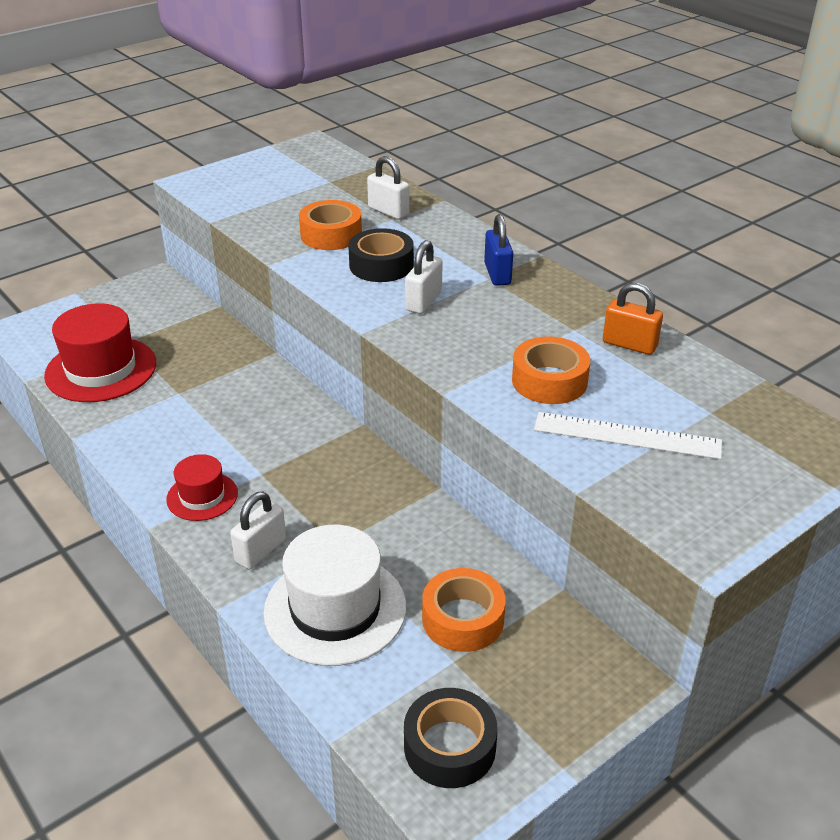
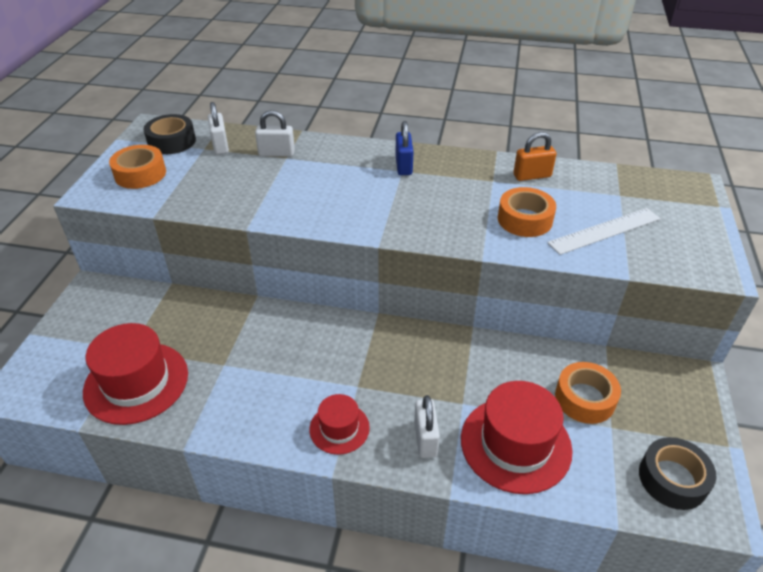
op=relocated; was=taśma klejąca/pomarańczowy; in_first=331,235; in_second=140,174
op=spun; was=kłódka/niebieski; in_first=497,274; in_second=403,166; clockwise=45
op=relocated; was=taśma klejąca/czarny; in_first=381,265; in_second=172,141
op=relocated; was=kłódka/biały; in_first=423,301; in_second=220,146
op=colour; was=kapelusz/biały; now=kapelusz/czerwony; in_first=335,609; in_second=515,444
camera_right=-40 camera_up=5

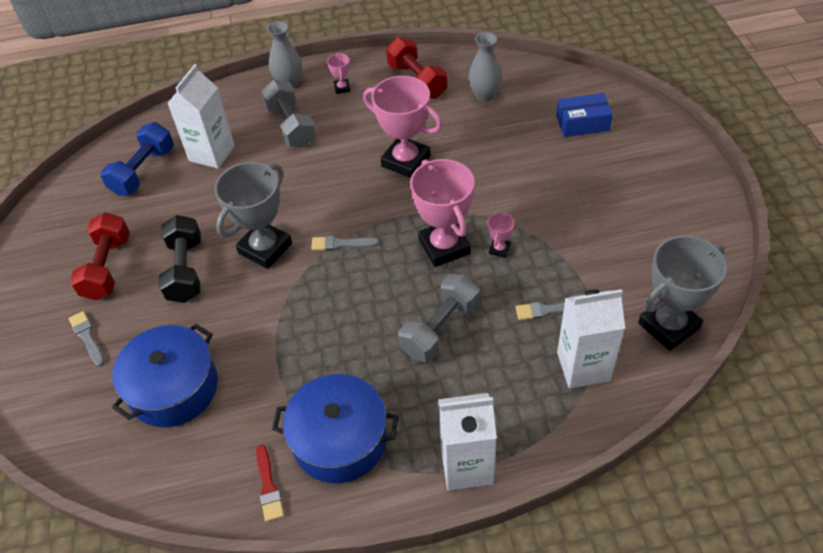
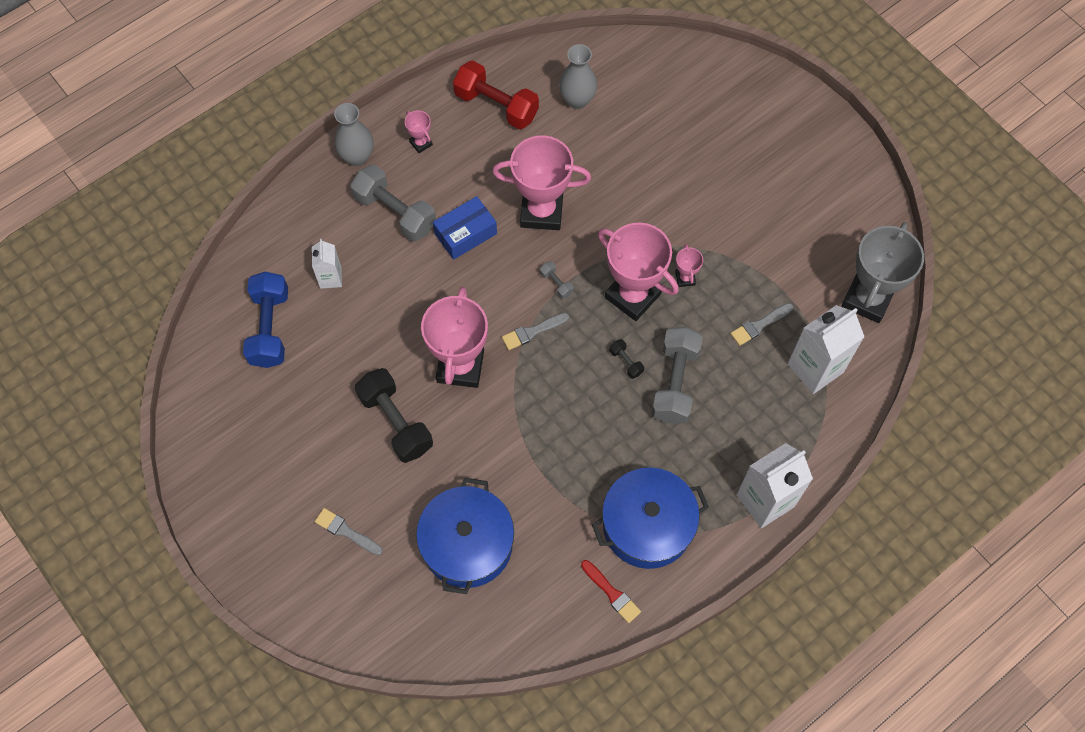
op=size; was=karton mleka/biały; in_first=212,153; in_second=330,278; ratio=0.56
op=relocated; was=pudełko/niebieski; in_first=582,123; in_second=465,234
op=colour; was=puchar/szary; now=puchar/różowy; in_first=265,248; in_second=460,366
op=missing; was=hantel/czerwony; in_first=107,268
op=appeared; now=hantel/szary; in_second=556,283
op=appeared; now=hantel/czarny; in_second=626,362
camera_right=-30 camera_up=15

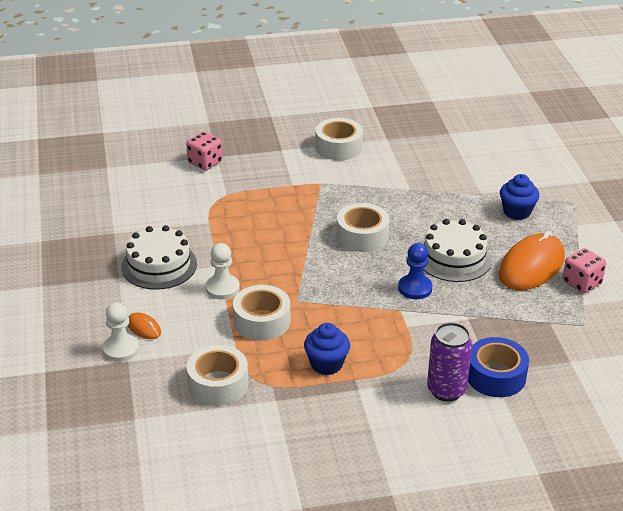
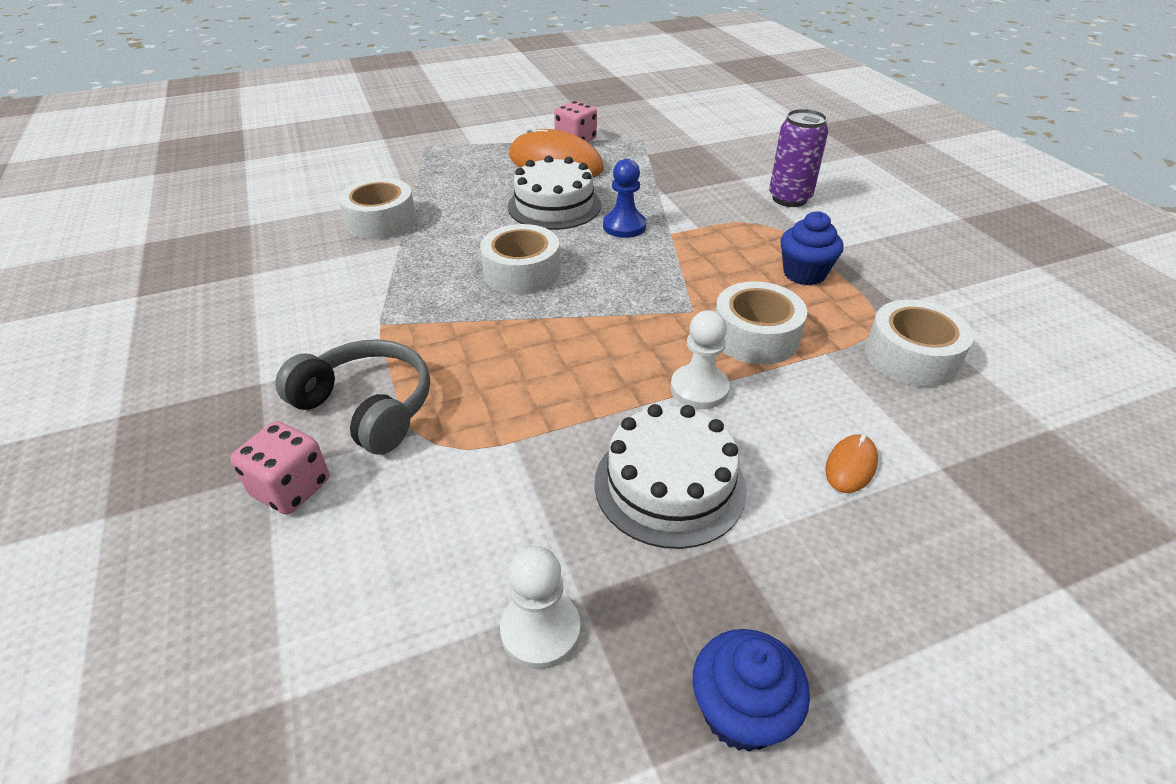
op=relocated; was=taśma klejąca/biały; in_first=338,147; in_second=381,221
op=relocated; was=muffinka/niebieski; in_first=517,212; in_second=740,712
op=relocated; was=pionek/biały; in_first=121,349; in_second=540,630
op=missing; was=taśma klejąca/niebieski; in_first=496,376
op=appeared; now=słuchawki/szary; in_second=367,407
camera_right=-100 camera_up=5

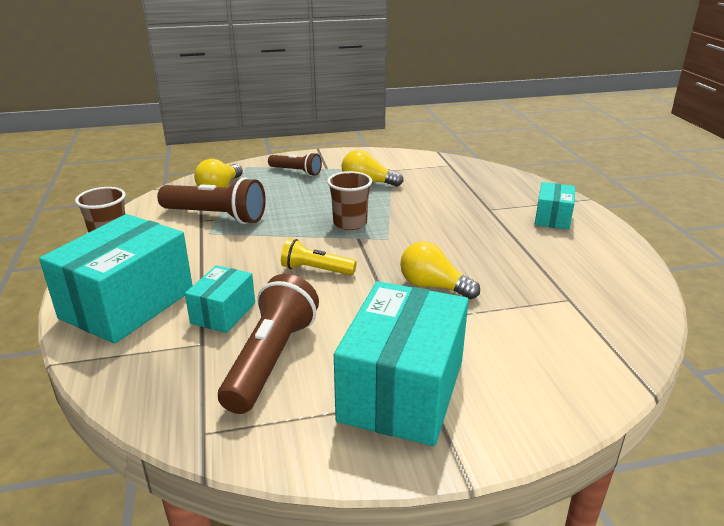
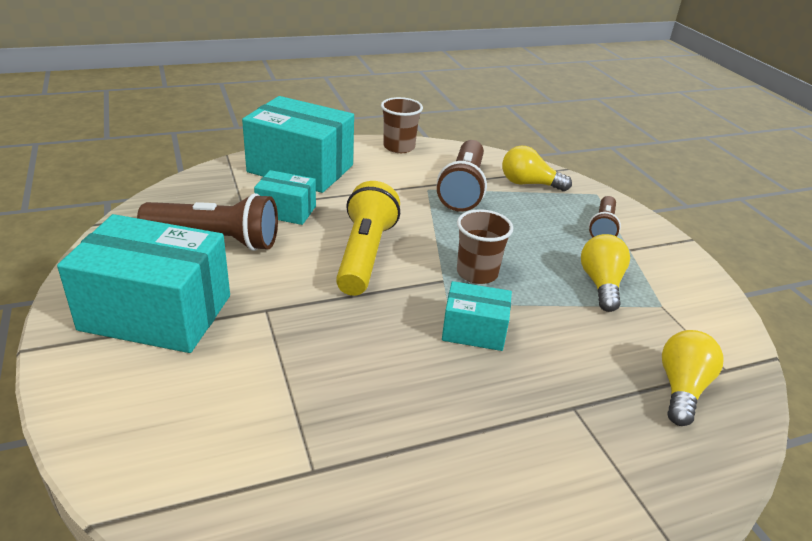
op=relocated; was=pudełko/turkusowy; in_first=552,218; in_second=474,331
op=size; was=latarka/żółty; in_first=315,270; in_second=364,254; ratio=1.7
op=relocated; was=żarówka/żółty; in_first=433,286; in_second=681,388
camera_right=80 camera_up=5

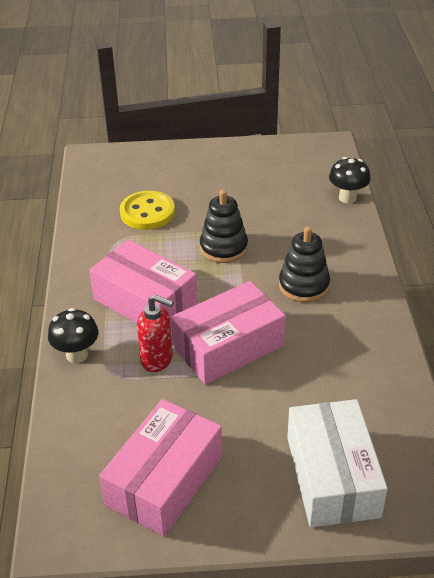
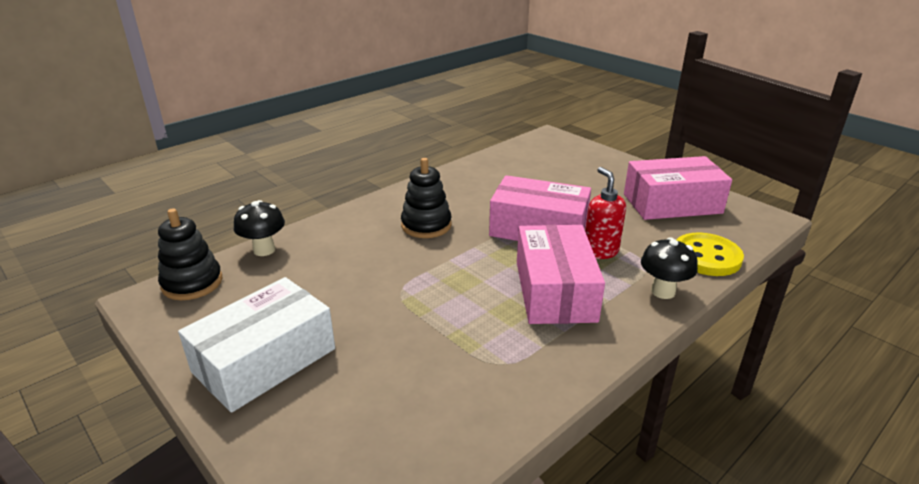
op=relocated; was=zabawka nakładanka/czarny; in_first=223,248; in_second=192,283
op=relocated; was=guzik/żółty; in_first=147,212; in_second=706,257
op=relocated; was=pudełko/biały; in_first=332,476; in_second=265,360
camera_right=-130 camera_up=-10

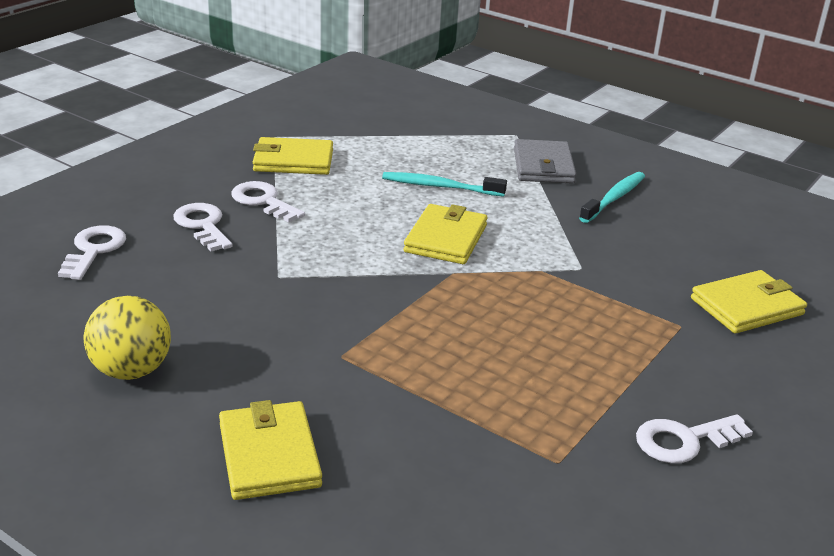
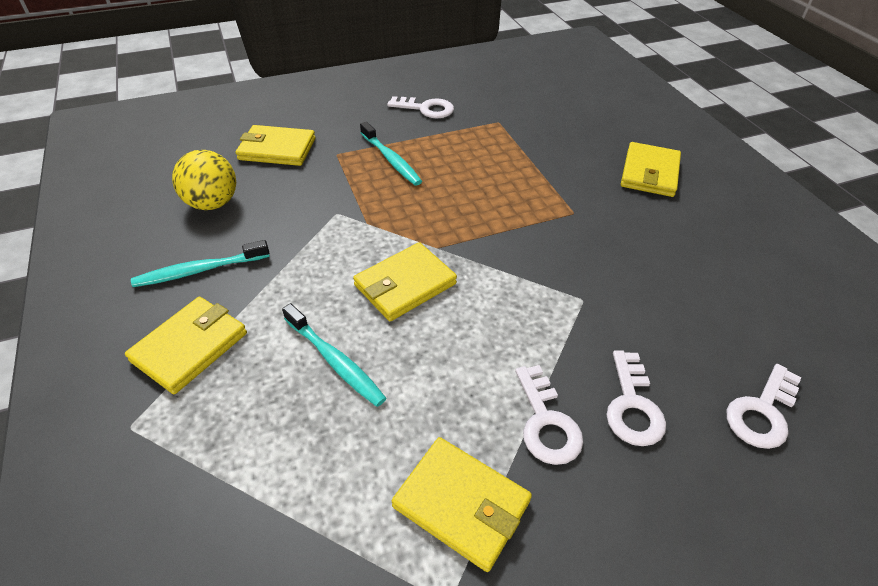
op=colour; was=portfel/szary; now=portfel/żółty; in_first=543,166; in_second=190,347
op=relocated; was=piłka/żółty; in_first=131,370; in_second=213,203
op=appeared; now=szczoteczka do zębów/turkusowy; in_second=391,160
camera_right=-145 camera_up=15

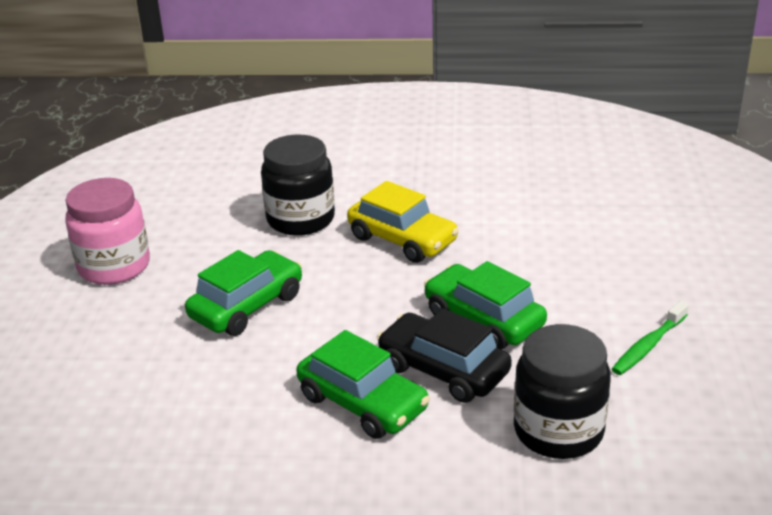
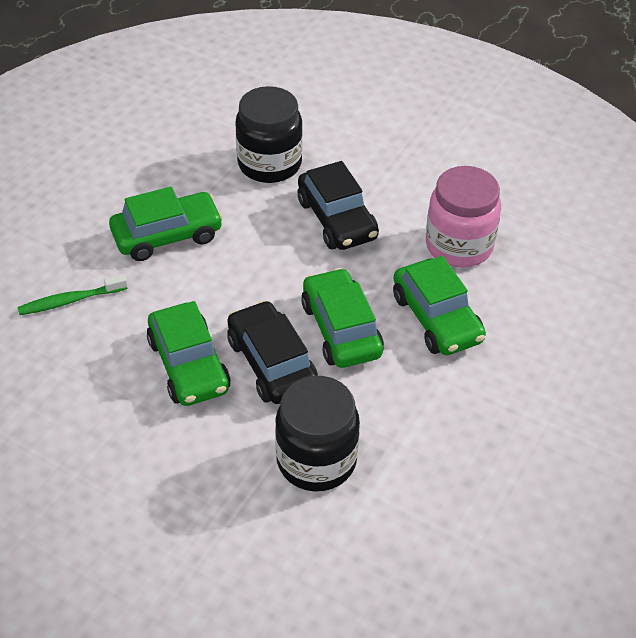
op=relocated; was=słoik/różowy; in_first=114,266; in_second=459,245
op=colour; was=samochód/żółty; now=samochód/czarny; in_first=402,239; in_second=337,219
op=relocated; was=szczoteczka do zębów/zielony; in_first=648,346; in_second=70,301
op=appeared; now=samochód/zielony; in_second=437,318
camera_right=25 camera_up=15

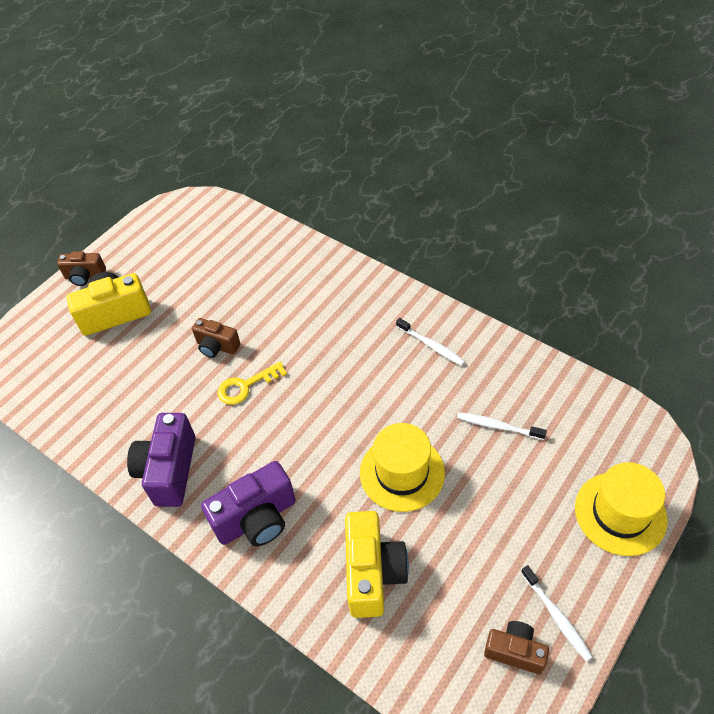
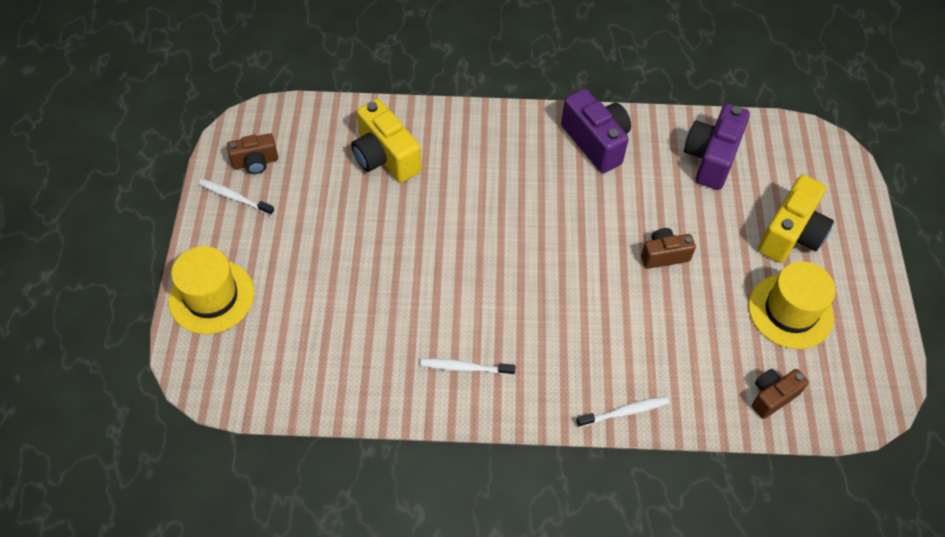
op=relocated; was=aparat fotograficzny/brązowy; in_first=85,276; in_second=772,396
op=missing; was=klucz/żółty; in_first=246,386
op=relocated; was=szczoteczka do zębów/biały; in_first=498,426; in_second=624,412
op=relocated; was=kapelusz/żółty; in_first=402,472; in_second=790,311
op=relocated; was=aparat fotograficzny/fioletowy; in_first=257,519; in_second=711,158
camera_right=140 camera_up=5

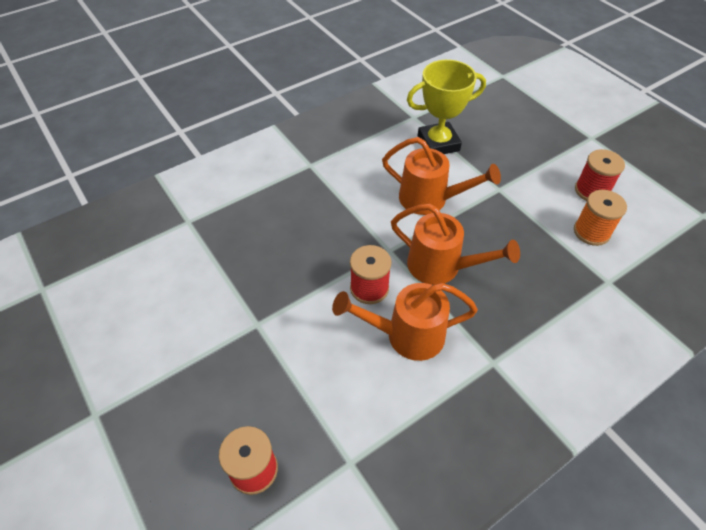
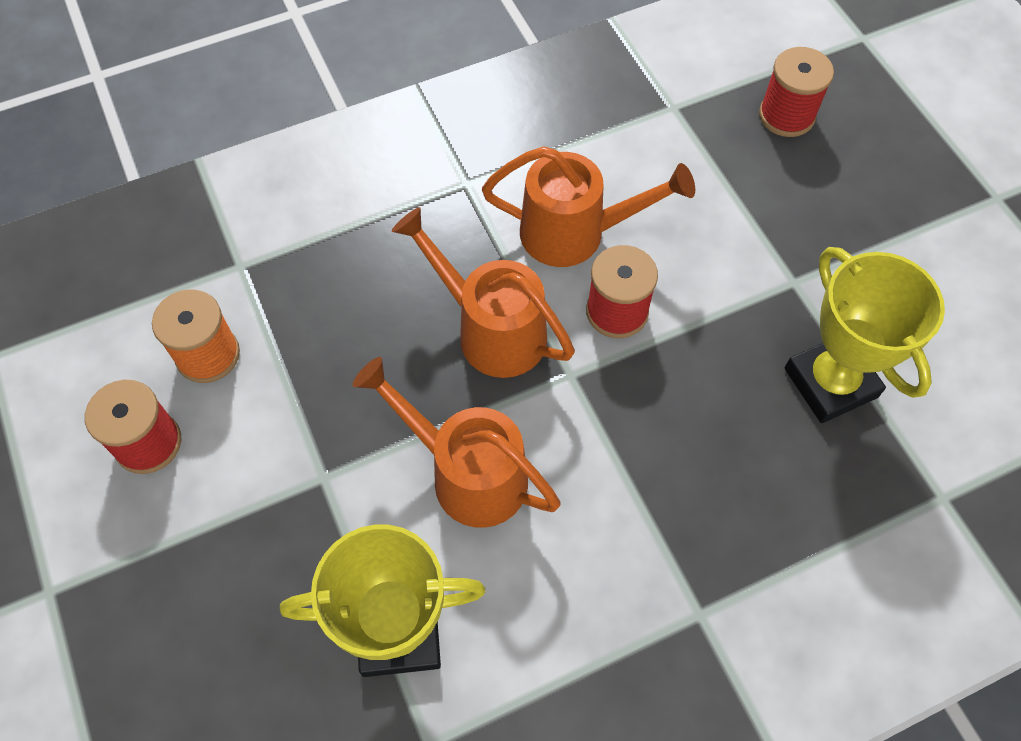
op=appeared; now=puchar/żółty; in_second=830,382
camera_right=-170 camera_up=10

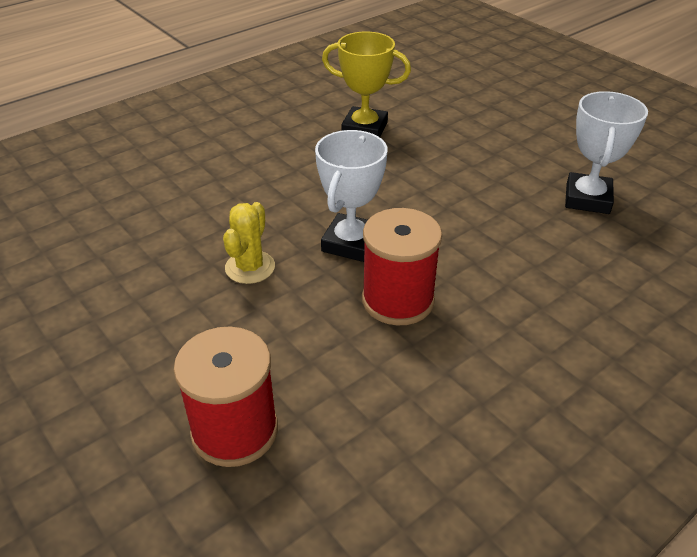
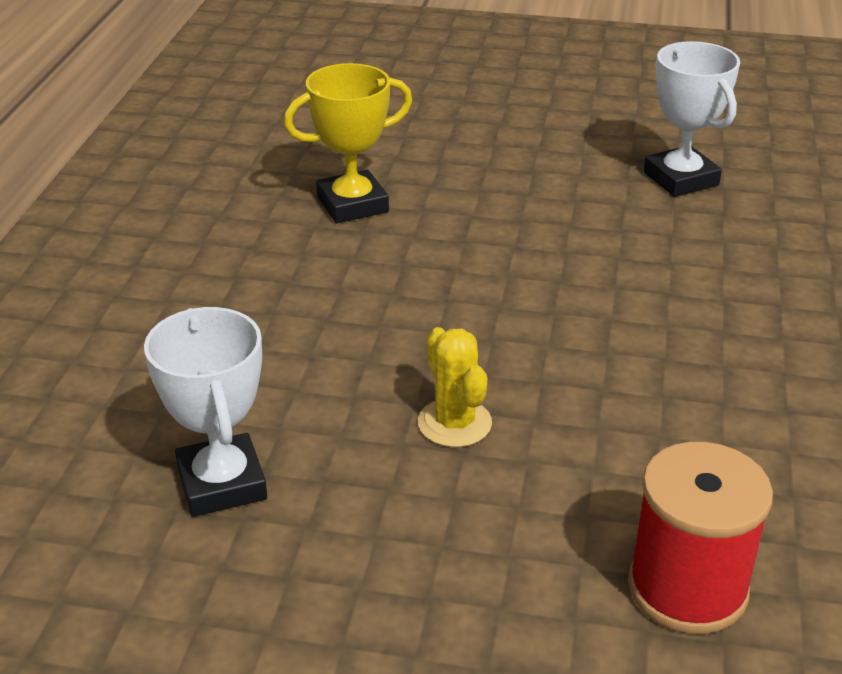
op=relocated; was=puchar/biały; in_first=351,243; in_second=222,483
op=missing; was=szpulka/czerwony; in_first=398,300
camera_right=-40 camera_up=-5

